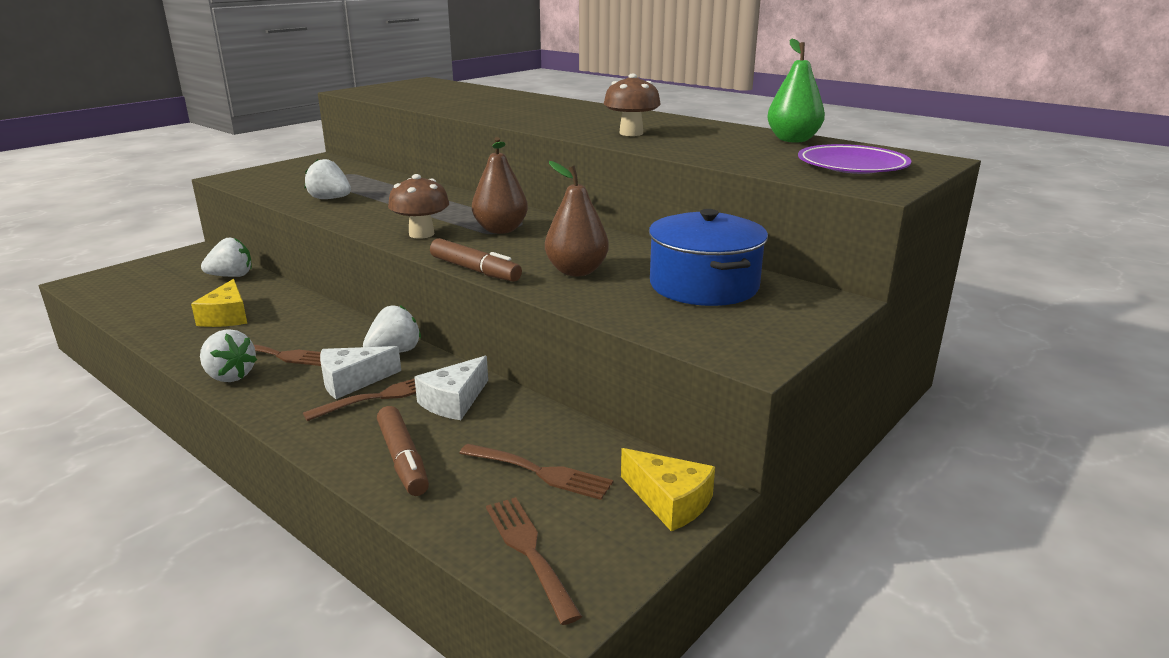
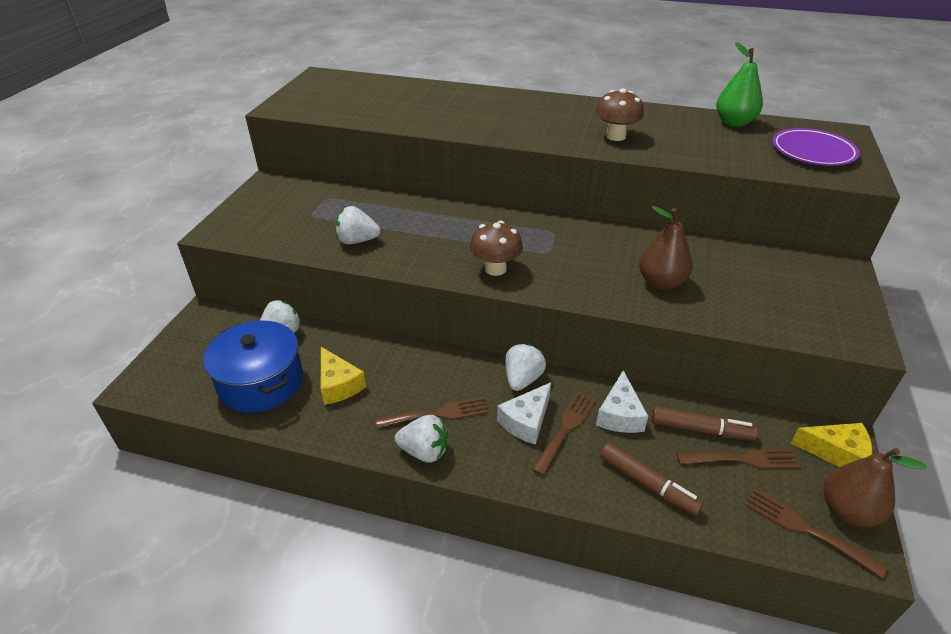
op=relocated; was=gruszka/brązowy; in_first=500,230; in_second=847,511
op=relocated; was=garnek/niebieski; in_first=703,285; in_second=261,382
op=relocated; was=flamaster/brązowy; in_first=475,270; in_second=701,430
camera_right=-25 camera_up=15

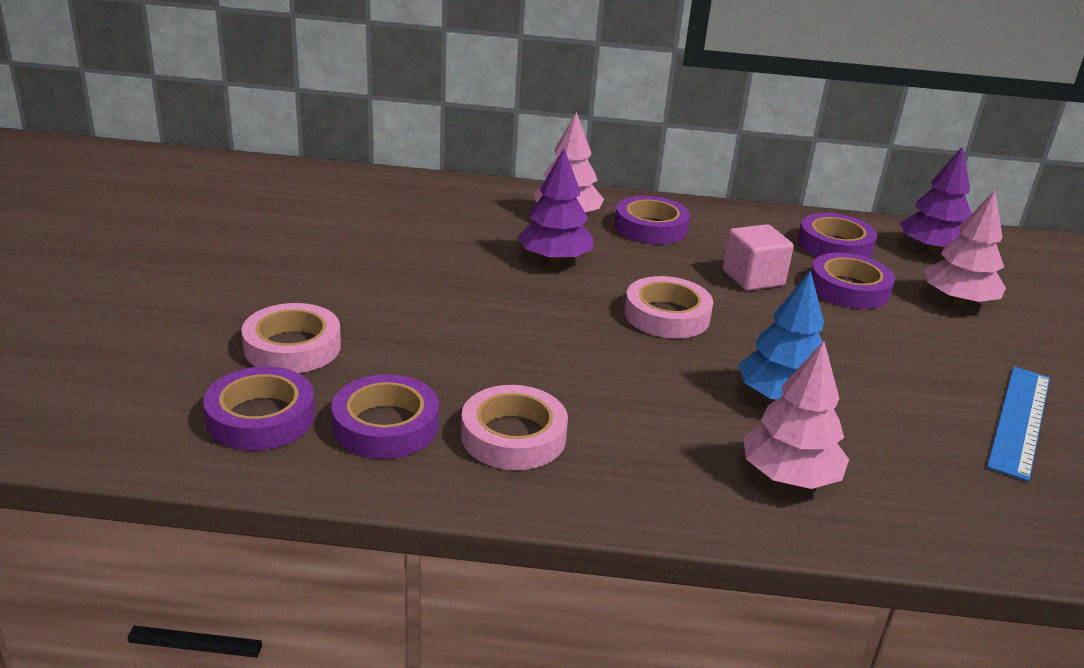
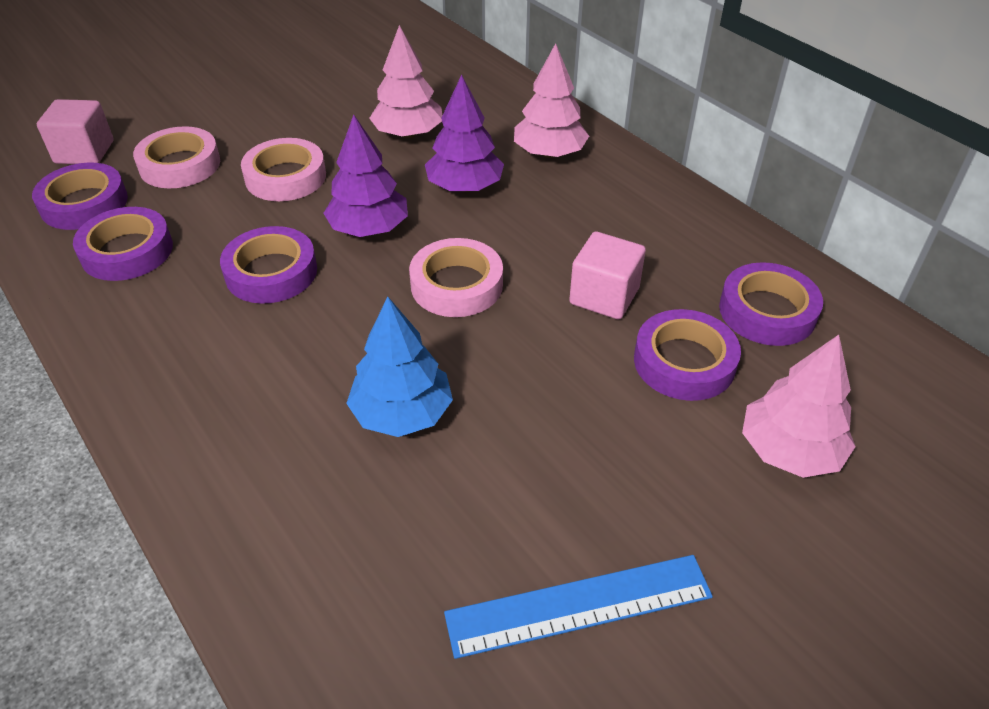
op=relocated; was=drzewko/fioletowy; in_first=931,250; in_second=369,229
op=relocated; was=taśma klejąca/fioletowy; in_first=650,227; in_second=271,272
op=relocated; was=drzewko/różowy; in_first=789,476; in_second=408,134
op=relocated; was=taśma klejąca/różowy; in_first=513,436; in_second=285,177
op=appeared; now=sześcian/różowy; in_second=84,152
camera_right=50 camera_up=15

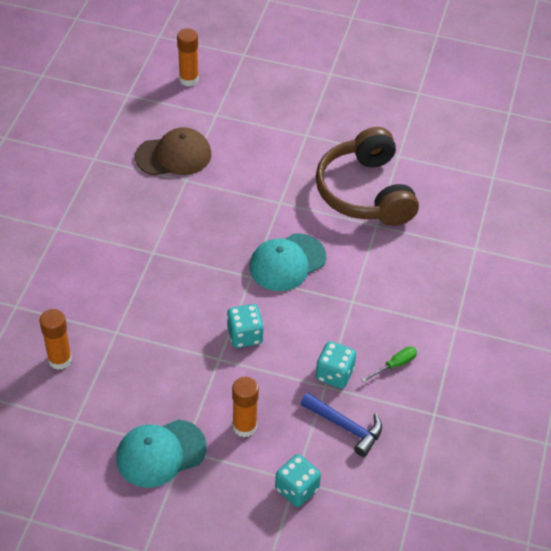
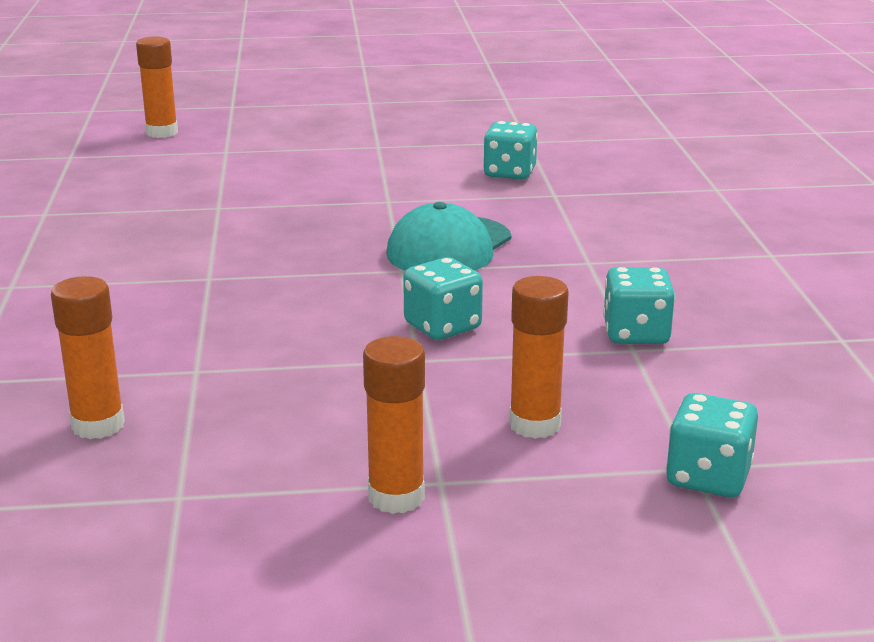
op=missing; was=czapka/brązowy; in_first=174,156
op=exchanged; was=słuchawki/brązowy; now=kostka do gry/turkusowy; in_first=365,192; in_second=509,173
op=missing; was=śrubokręt/zielony; in_first=395,365
op=missing; was=młotek/niebieski; in_first=345,427
op=exchanged; was=czapka/turkusowy; now=klej w sztyfcie/pomarańczowy; in_first=160,453; in_second=396,497
camera_right=-20 camera_up=-25

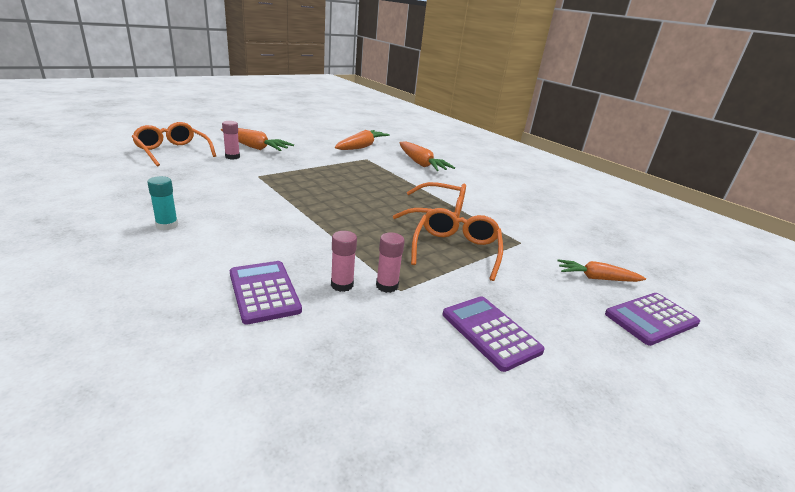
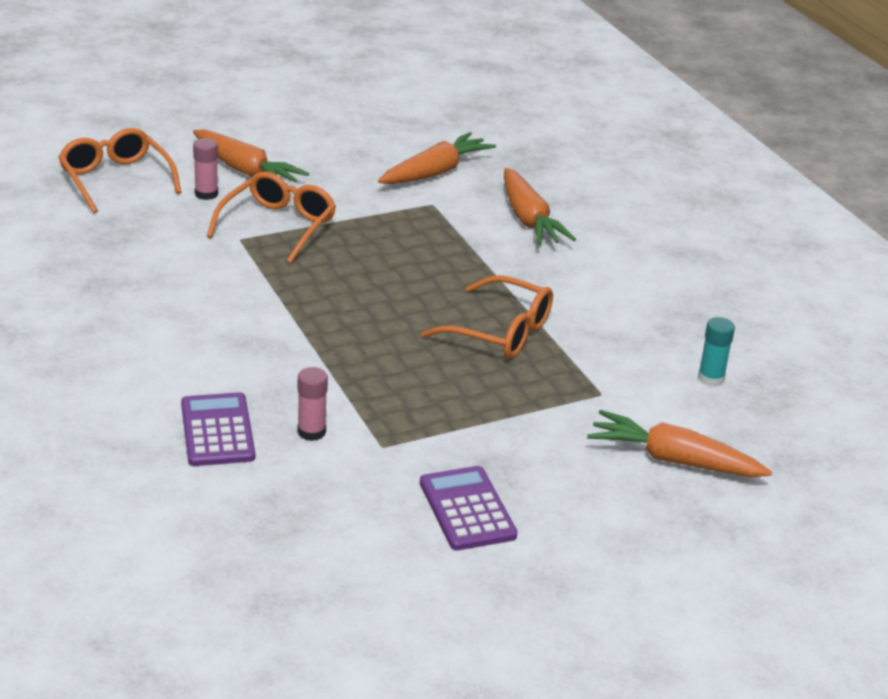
op=relocated; was=klej w sztyfcie/turkusowy; in_first=167,225; in_second=711,378
op=relocated; was=okulary/pomarańczowy; in_first=456,250; in_second=278,226
op=missing; was=klej w sztyfcie/różowy; in_first=387,286
op=size; was=marchewka/pomarańczowy; in_first=596,278; in_second=674,460; ratio=1.52
op=missing; was=kalkulator/fioletowy; in_first=651,319
camera_right=15 camera_up=5

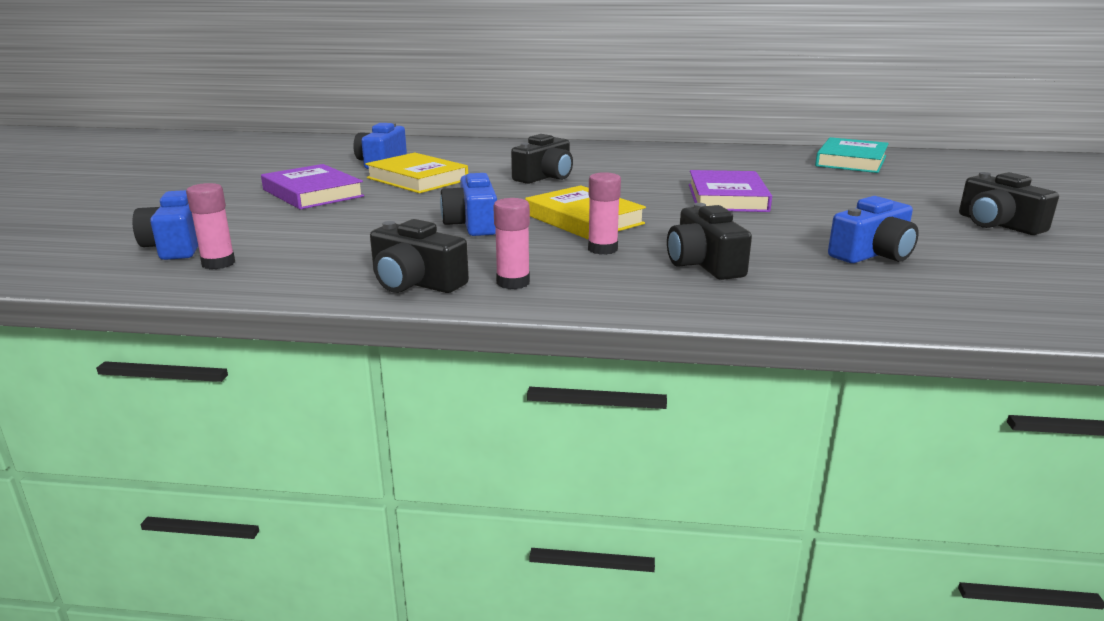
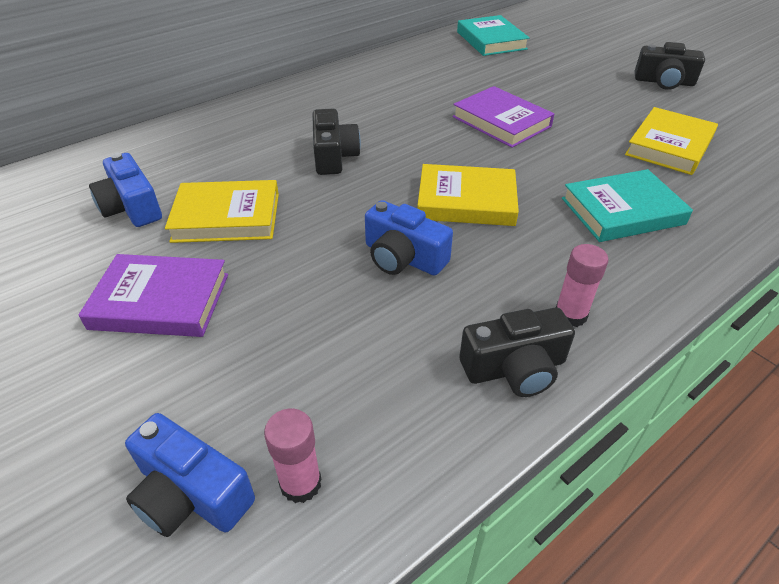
op=missing; was=klej w sztyfcie/różowy; in_first=602,249
op=exchanged; was=aparat fotograficzny/niebieski; now=książka/żółty; in_first=872,254; in_second=669,146
op=exchanged; was=aparat fotograficzny/czarny; now=książka/turkusowy; in_first=704,264; in_second=622,211
camera_right=-45 camera_up=20

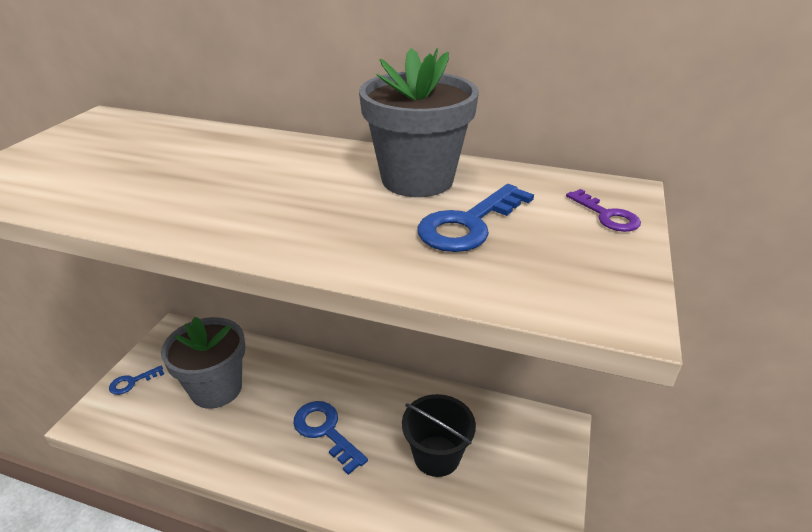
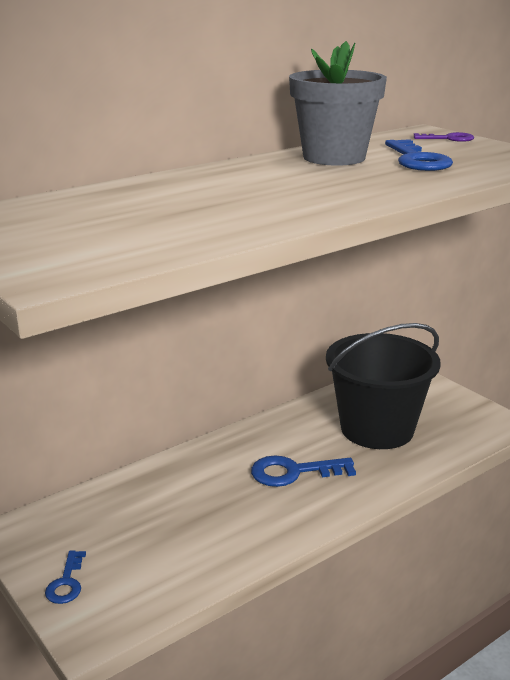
op=missing; was=doniczka/szary; in_first=216,388
op=size; was=wiadro/czarny; in_first=436,456; in_second=377,429; ratio=1.62
camera_right=-55 camera_up=-10

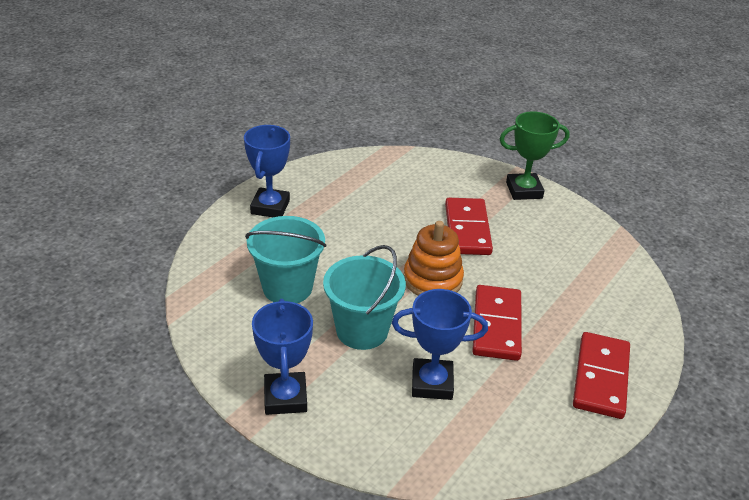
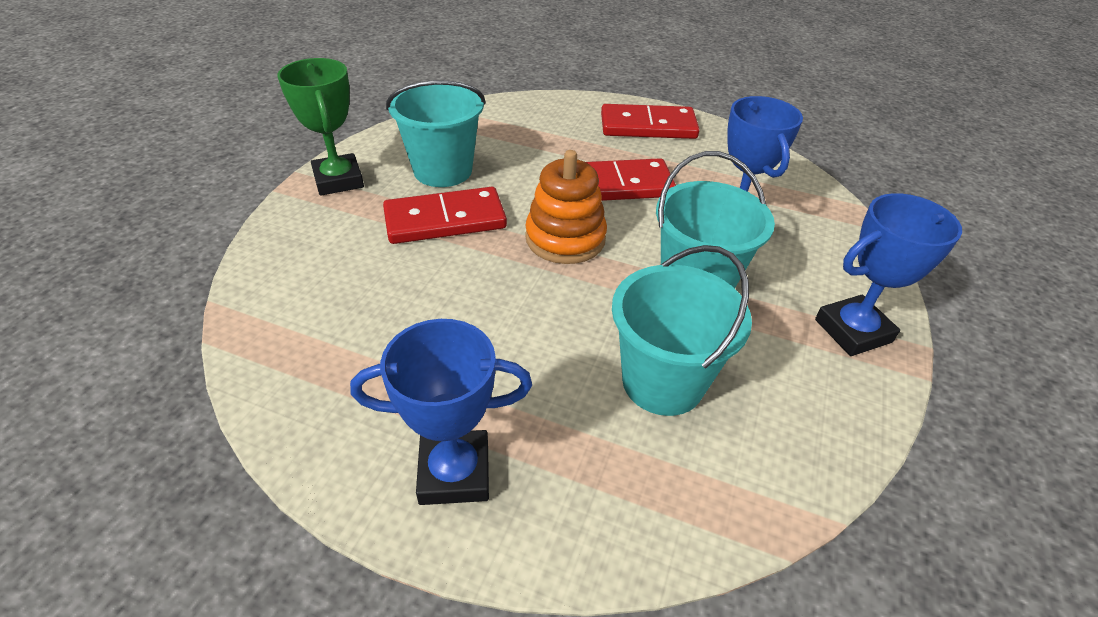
op=appeared; now=wiadro/turkusowy; in_second=443,170
camera_right=-105 camera_up=5

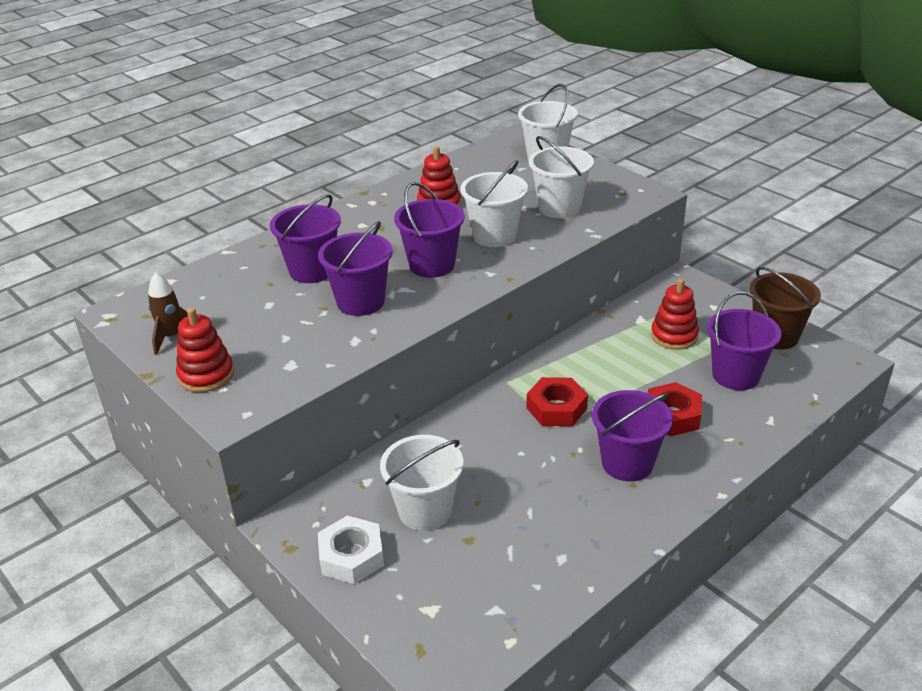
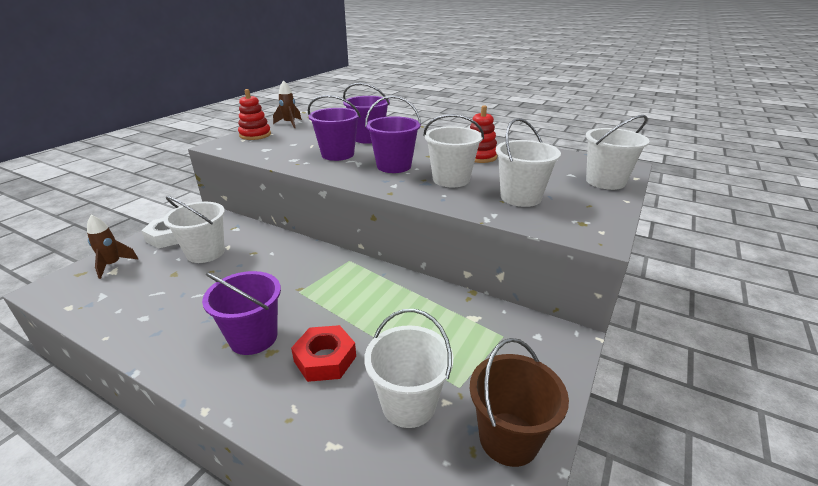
op=missing; was=zabawka nakładanka/czerwony; in_first=674,336
op=colour; was=wiadro/fioletowy; now=wiadro/biały; in_first=736,375; in_second=408,404
op=missing; was=nakrętka/czerwony; in_first=556,408
op=appeared; now=rakieta/brązowy; in_second=113,265
camera_right=70 camera_up=-5

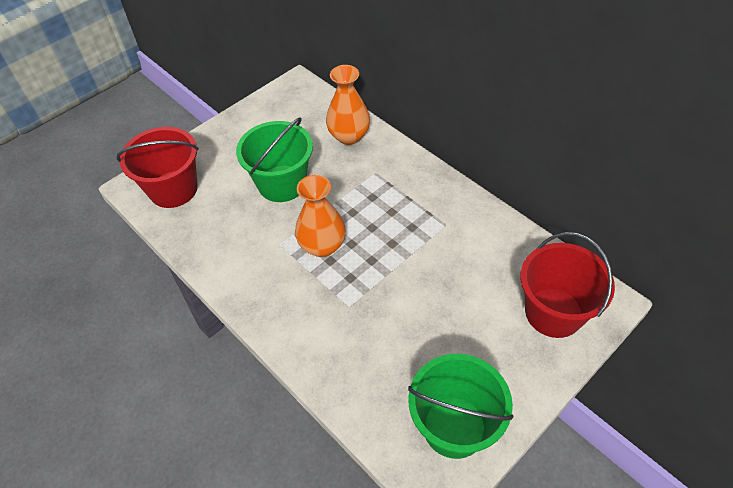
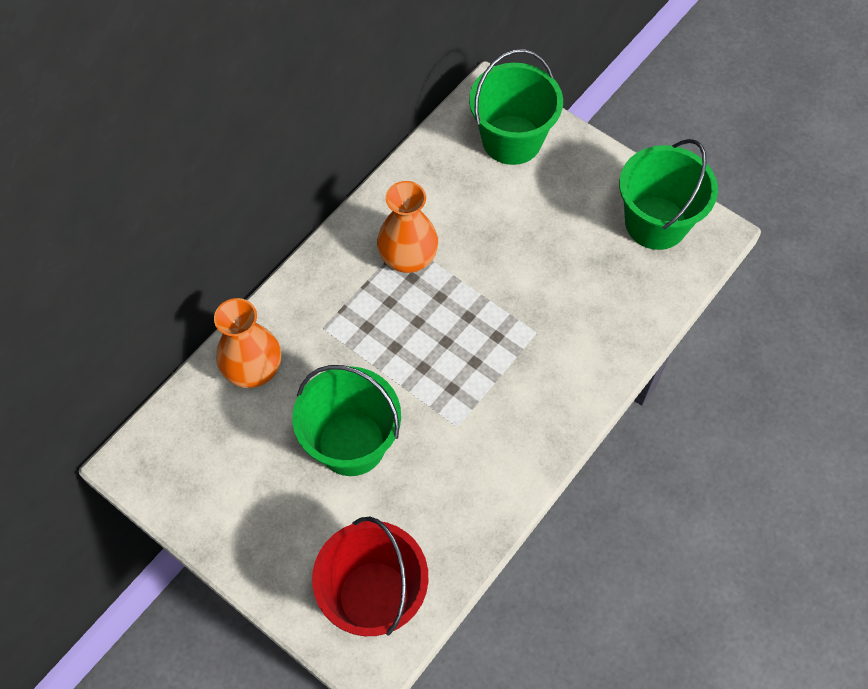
op=relocated; was=wazon/pomarańczowy; in_first=322,246; in_second=408,258
op=colour; was=wiadro/czerwony; now=wiadro/zielony; in_first=553,312; in_second=512,140
camera_right=-100 camera_up=10

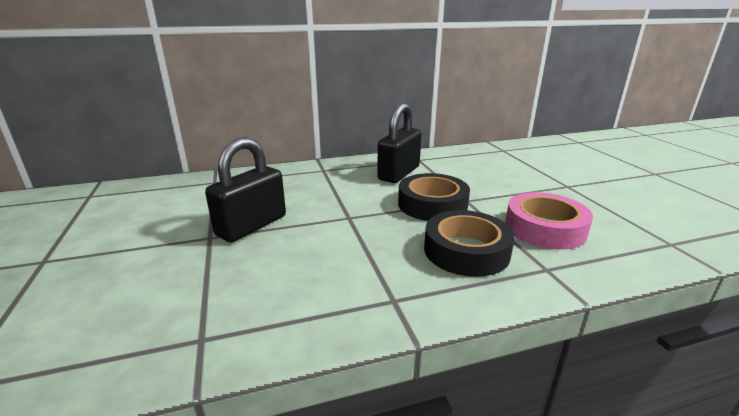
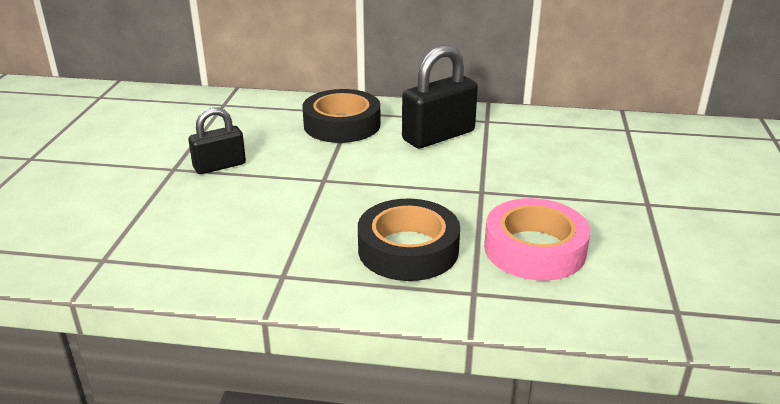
op=size; was=kłódka/czarny; in_first=251,226; in_second=219,166; ratio=0.63
op=relocated; was=taśma klejąca/czarny; in_first=432,204; in_second=342,125
camera_right=25 camera_up=5

